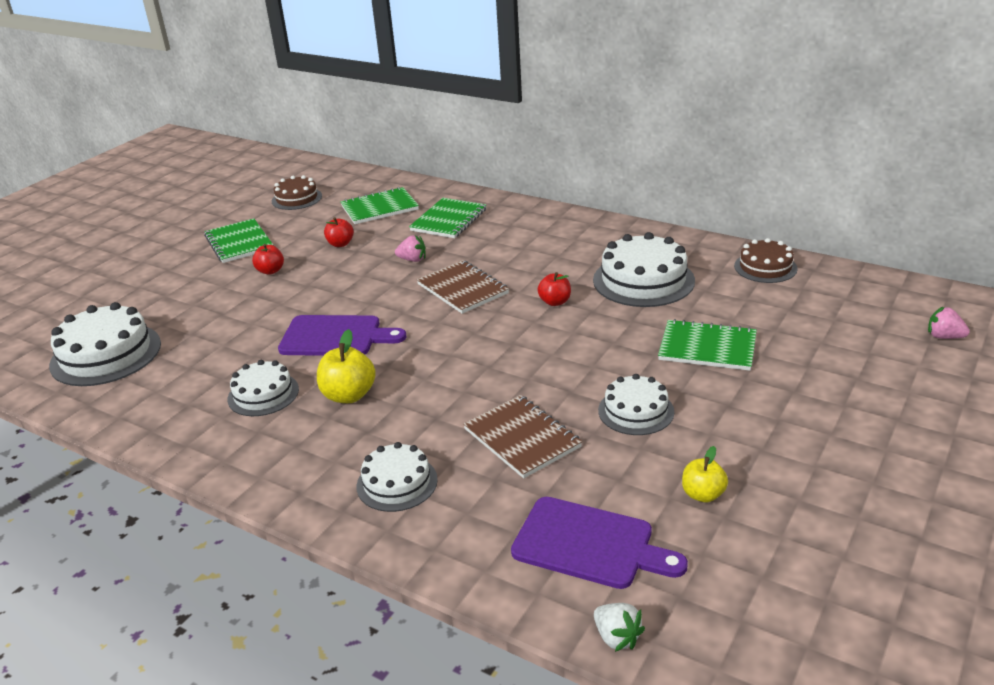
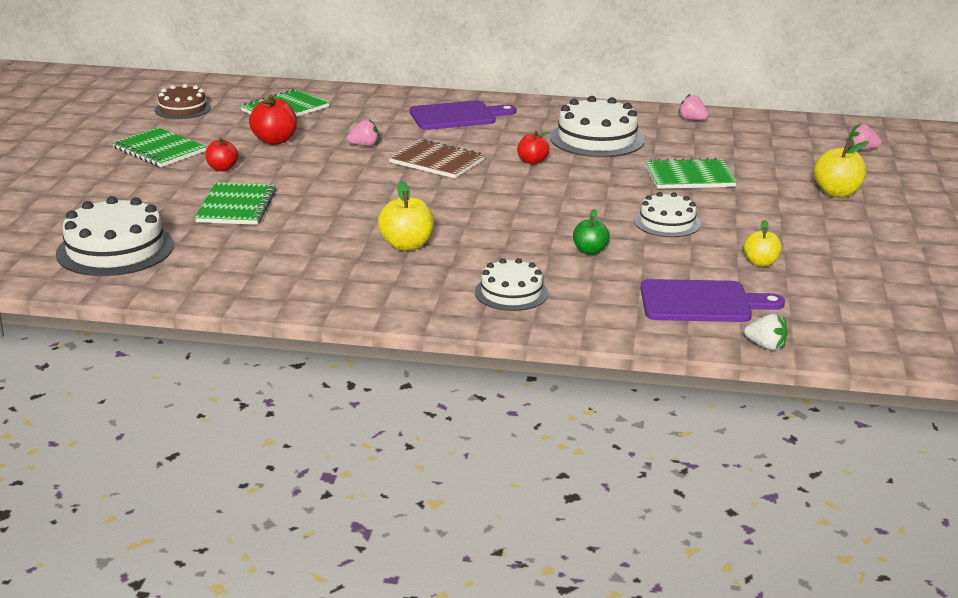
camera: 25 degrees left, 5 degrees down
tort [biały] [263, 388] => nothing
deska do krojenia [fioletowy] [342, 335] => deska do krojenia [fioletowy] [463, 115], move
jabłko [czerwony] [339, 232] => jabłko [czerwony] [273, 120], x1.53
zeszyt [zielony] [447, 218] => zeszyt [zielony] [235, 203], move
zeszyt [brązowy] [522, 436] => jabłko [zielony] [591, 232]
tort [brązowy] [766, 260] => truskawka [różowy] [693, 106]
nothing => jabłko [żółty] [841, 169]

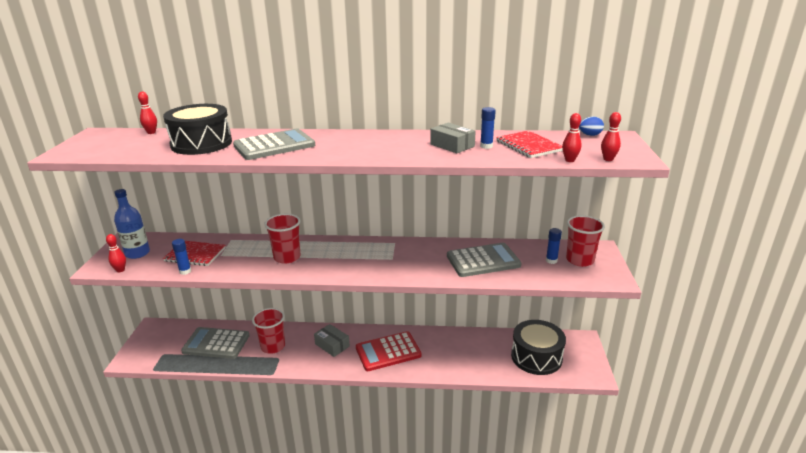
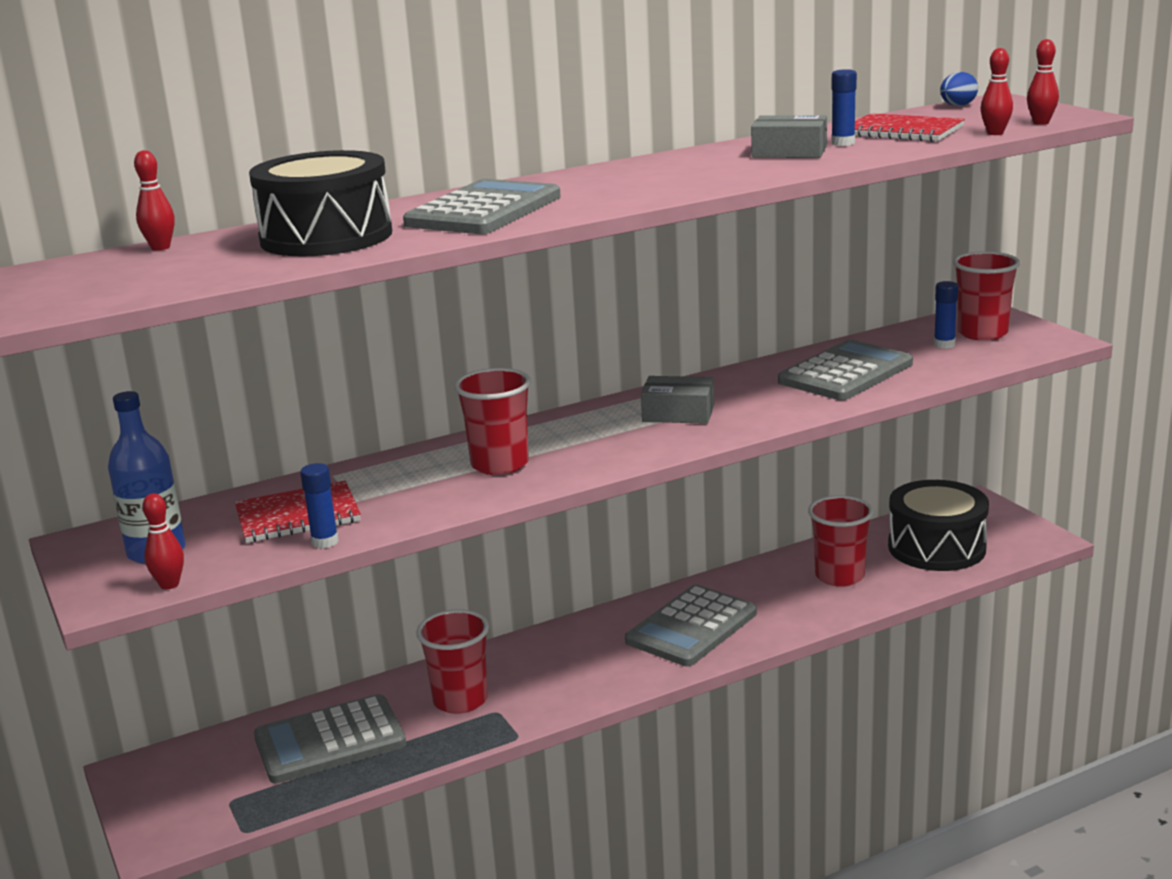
camera: 30 degrees left, 5 degrees down
pudełko [szary] [332, 340] => pudełko [szary] [677, 400], move
kalkulator [czerwony] [389, 351] => kalkulator [szary] [691, 625]
nothing => szklanka [czerwony] [841, 541]

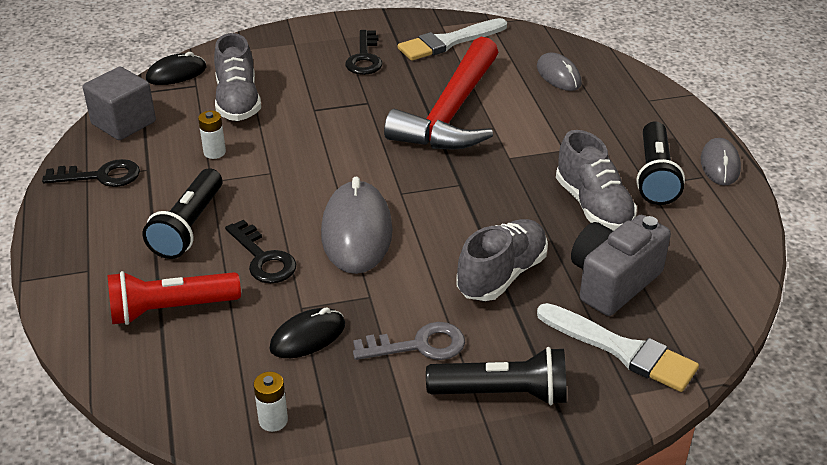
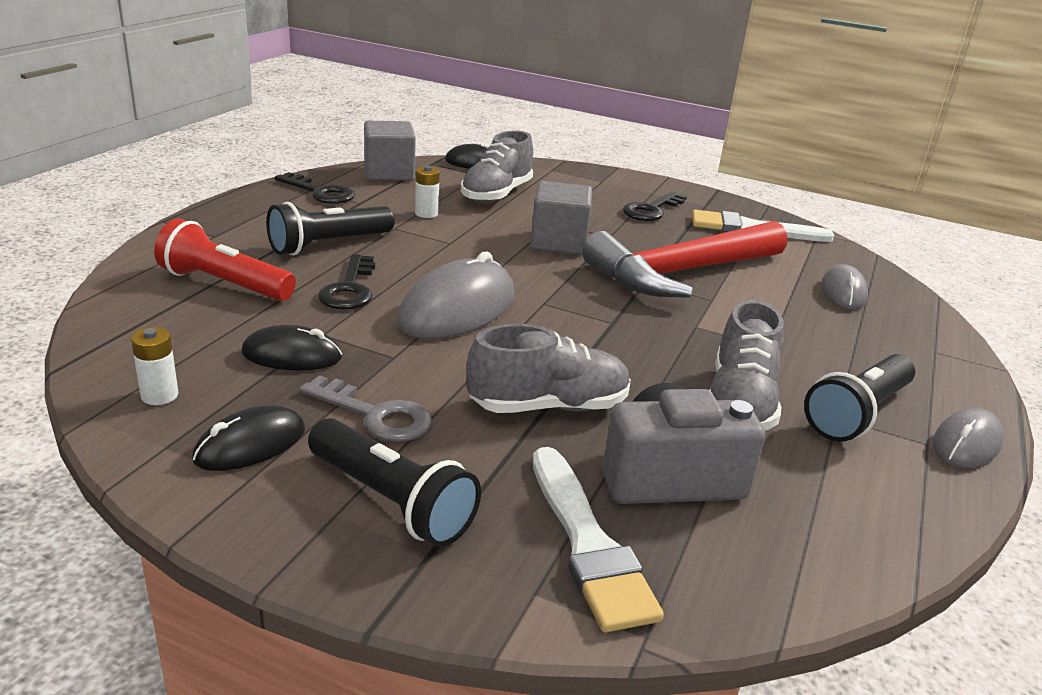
camera: 35 degrees right, 10 degrees down
nothing => myszka [czarny] [248, 438]
nothing => sześcian [szary] [561, 218]

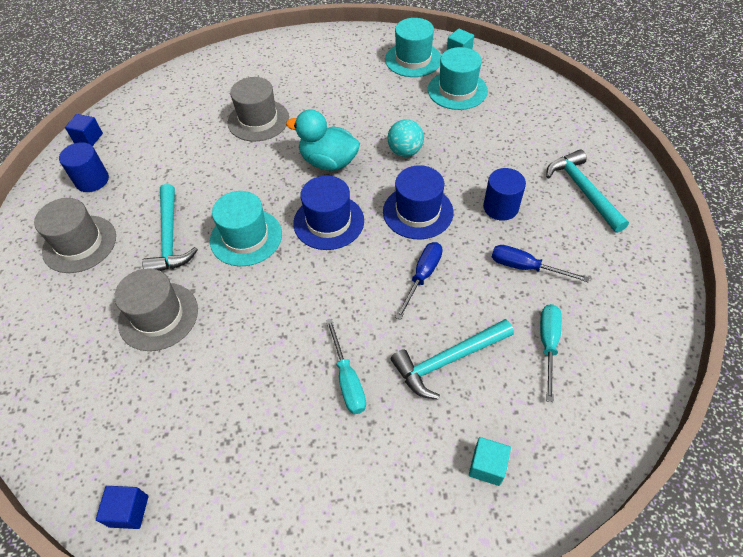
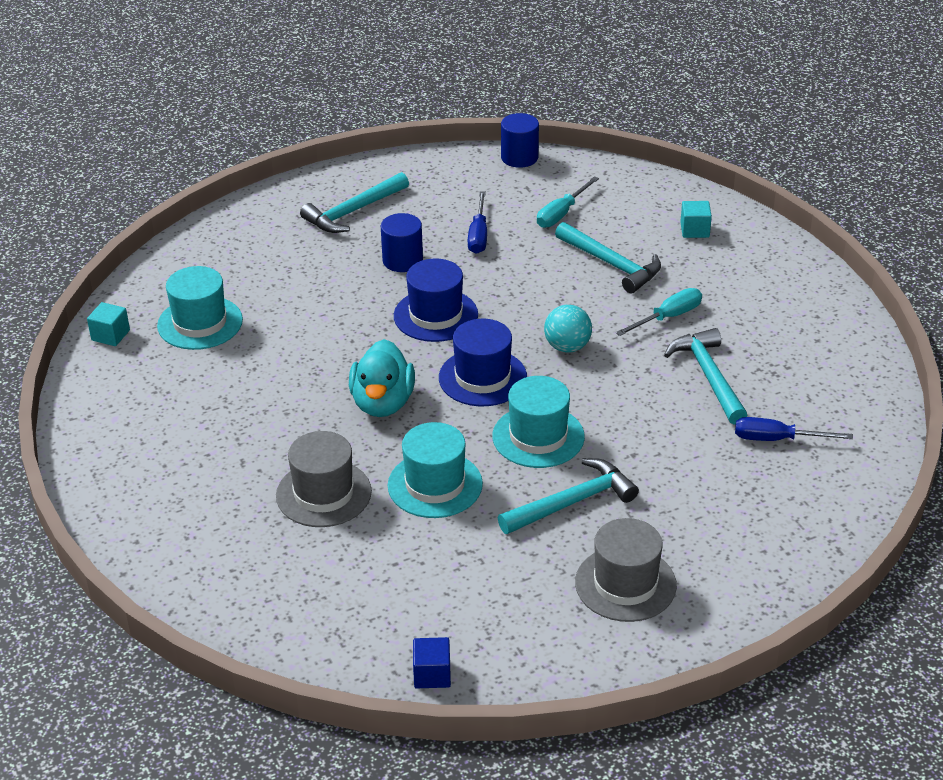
camera: 110 degrees left, 15 degrees down
walec [niebieski] [84, 167] => walec [niebieski] [520, 140], move
sześcian [niebieski] [122, 507] => nothing
kapelusz [szary] [156, 310] => nothing
kapelusz [turkusowy] [413, 47] => kapelusz [turkusowy] [435, 470], move
piłka [turkusowy] [405, 138] => piłka [turkusowy] [568, 328], move
śrubokręt [niebieski] [419, 281] => śrubokręt [niebieski] [794, 429], move
śrubokręt [turkusowy] [551, 353] => śrubokręt [turkusowy] [568, 202], 45 degrees counterclockwise
nothing => młotek [turkusowy] [705, 376]

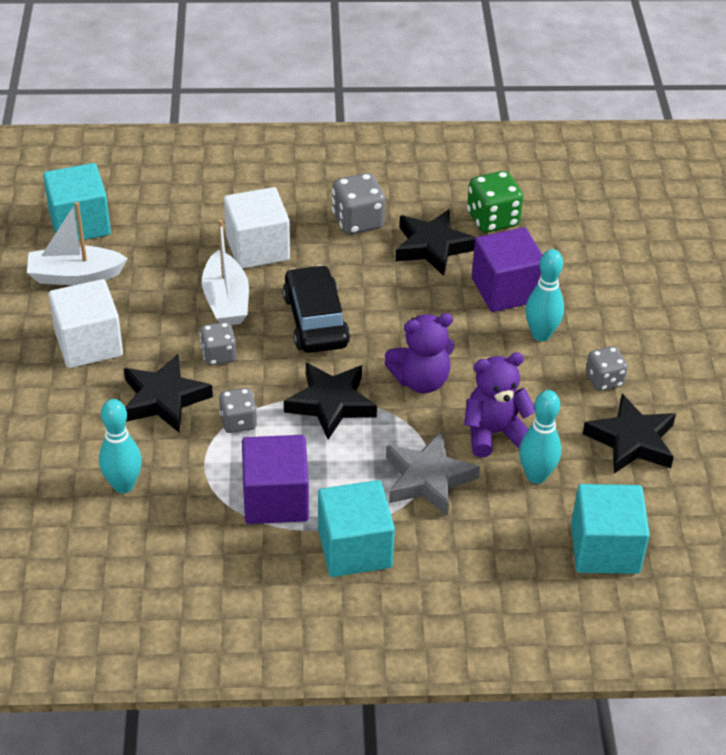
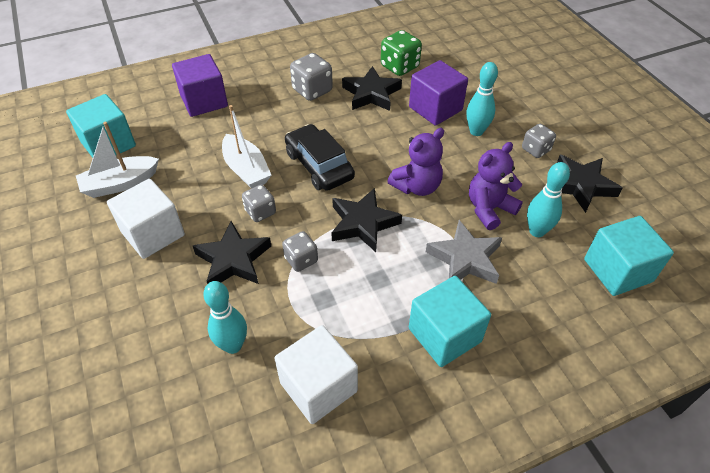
camera: 20 degrees left, 5 degrees up
sześcian [biały] [257, 228] => sześcian [biały] [316, 374], move
sześcian [fioletowy] [275, 479] => sześcian [fioletowy] [200, 85], move

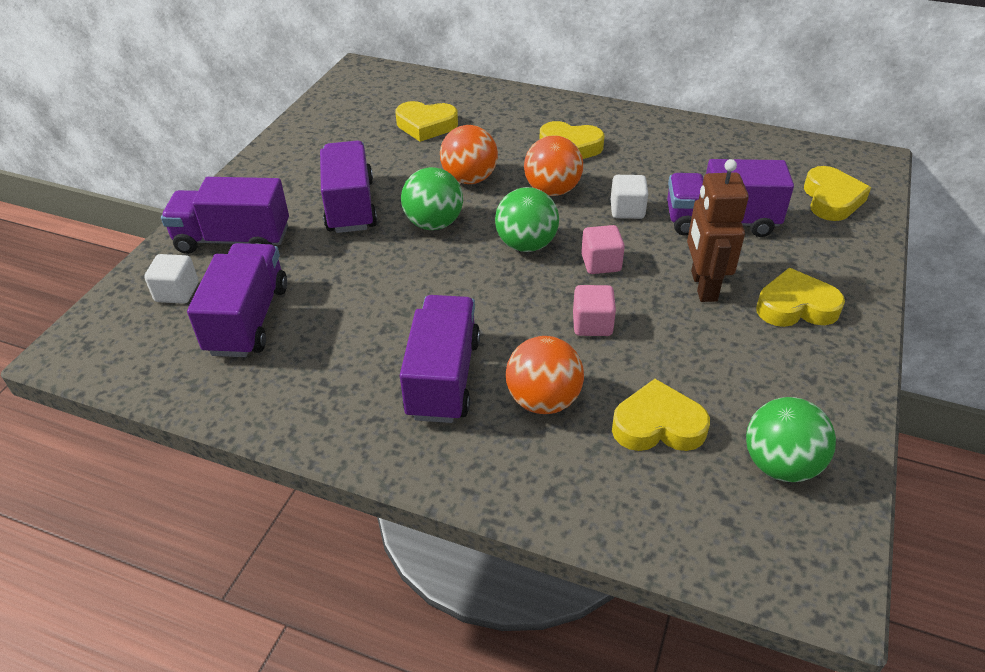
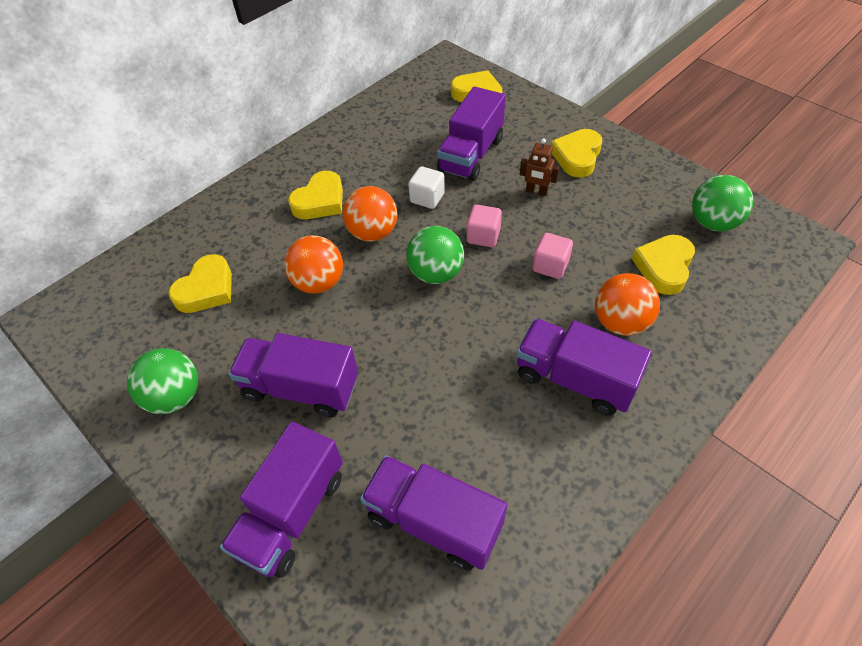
camera: 65 degrees left, 10 degrees up
sześcian [biały] [171, 279] => nothing
piłka [zielony] [432, 198] => piłka [zielony] [162, 381], move
robot [brązowy] [718, 230] => robot [brązowy] [539, 167], x0.57

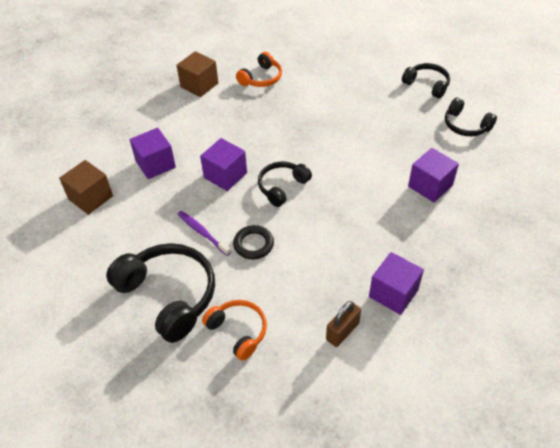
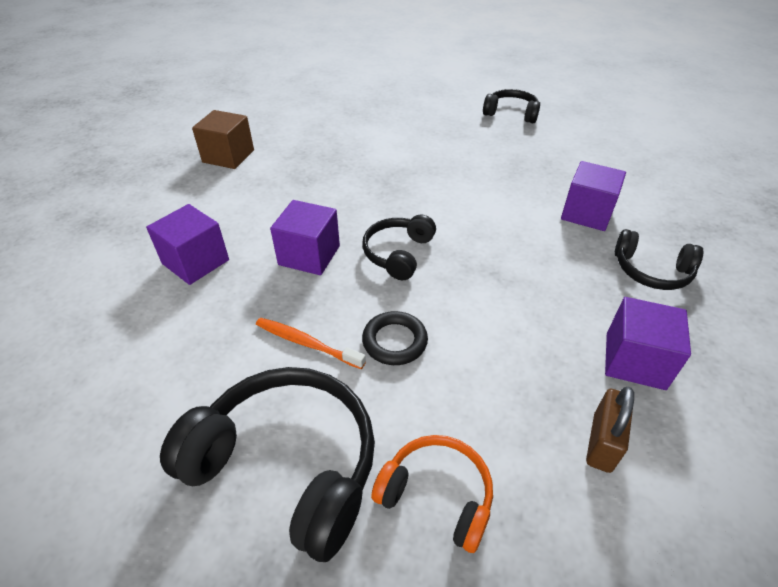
camera: 20 degrees left, 5 degrees down
sześcian [brązowy] [86, 187] => nothing
szczoteczka do zębów [fioletowy] [204, 233] => szczoteczka do zębów [pomarańczowy] [311, 343]
słuchawki [pomarańczowy] [259, 69] => nothing
słuchawki [czarny] [471, 117] => słuchawki [czarny] [659, 259], move

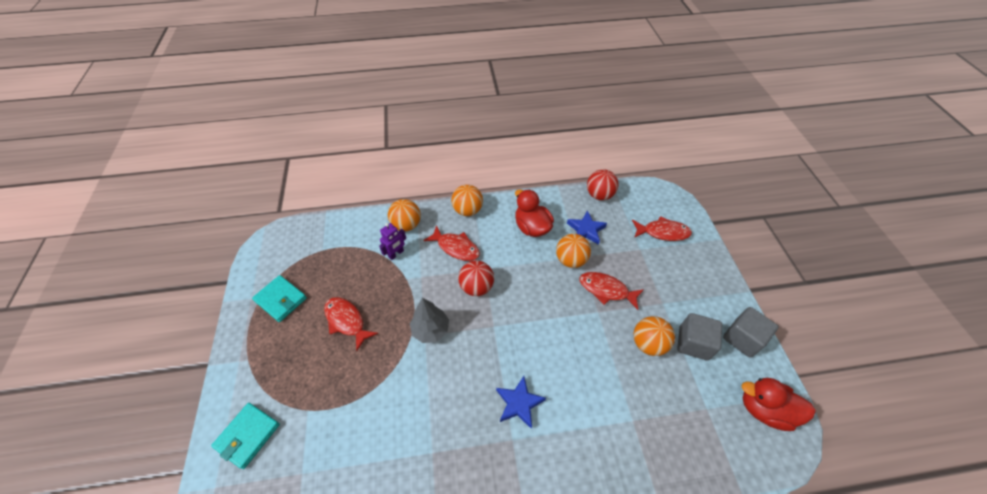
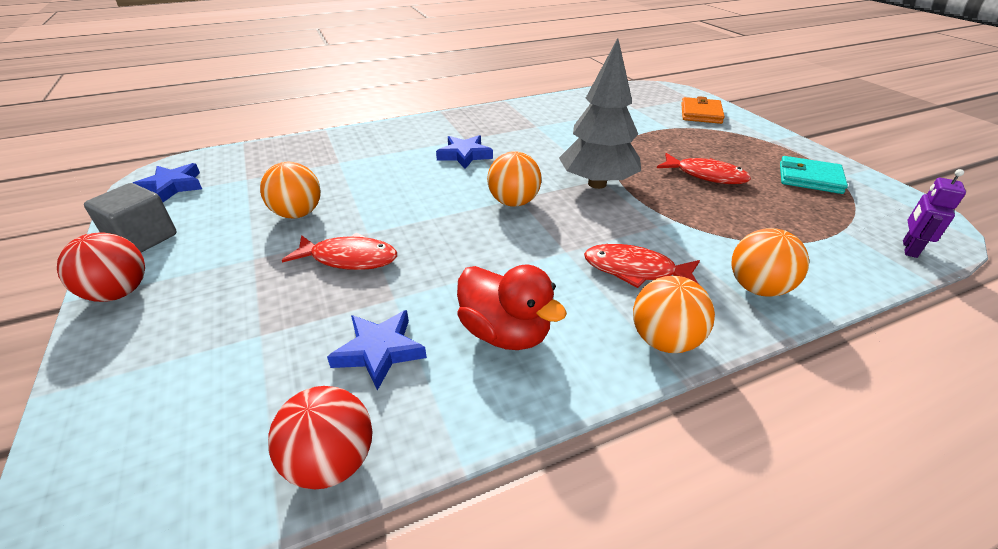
camera: 165 degrees right, 15 degrees down
portfel [turkusowy] [245, 436] => portfel [pomarańczowy] [703, 110]
robot [fioletowy] [392, 241] => robot [fioletowy] [934, 213], move
drzewko [szary] [429, 320] => drzewko [szary] [600, 113], x1.53
piłka [czerwony] [476, 278] => piłka [czerwony] [101, 267], move
piłka [pomarańczowy] [573, 251] => piłka [pomarańczowy] [514, 179], move
ryba [czerwony] [662, 228] => nothing
sześcian [szary] [699, 337] => nothing
kaczka [czerwony] [779, 404] => gwiazda [niebieski] [167, 182]

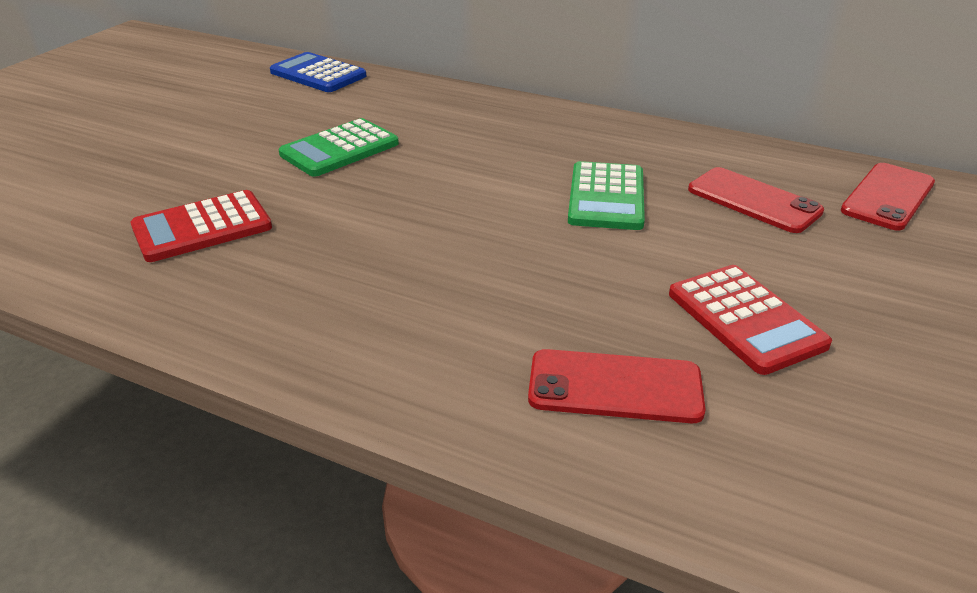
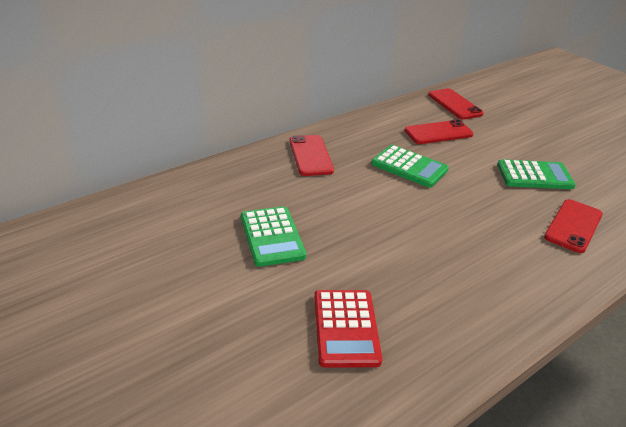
camera: 65 degrees left, 0 degrees up
kalkulator [niebieski] [318, 72] => nothing
kalkulator [czerwony] [750, 320] => kalkulator [zielony] [536, 174]
nothing => telefon [czerwony] [311, 155]

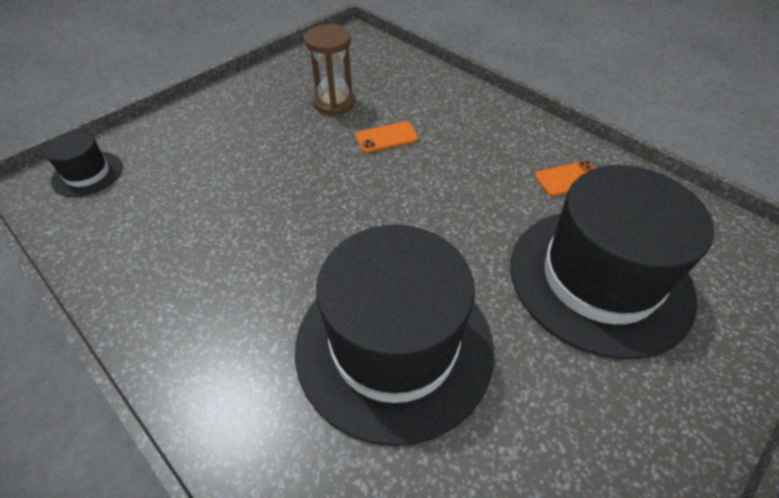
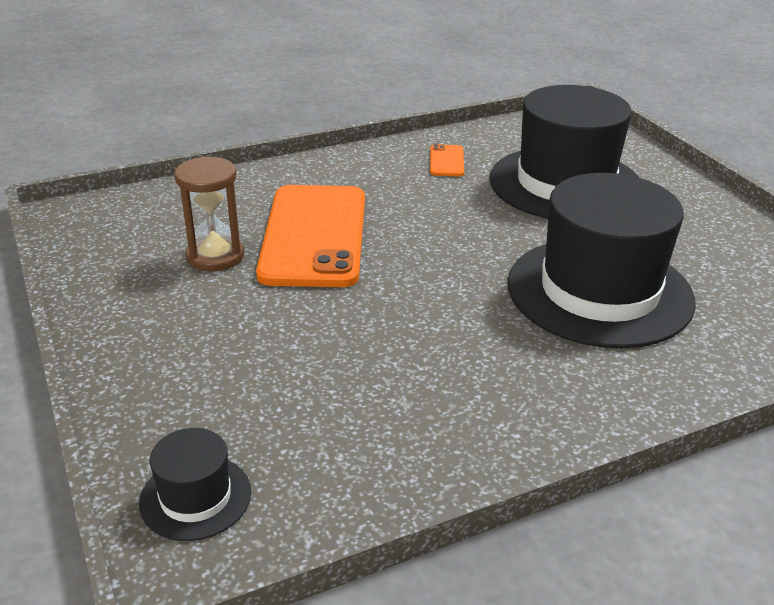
camera: 70 degrees left, 15 degrees down
telefon [pomarańczowy] [387, 137] => telefon [pomarańczowy] [310, 236], x2.46

